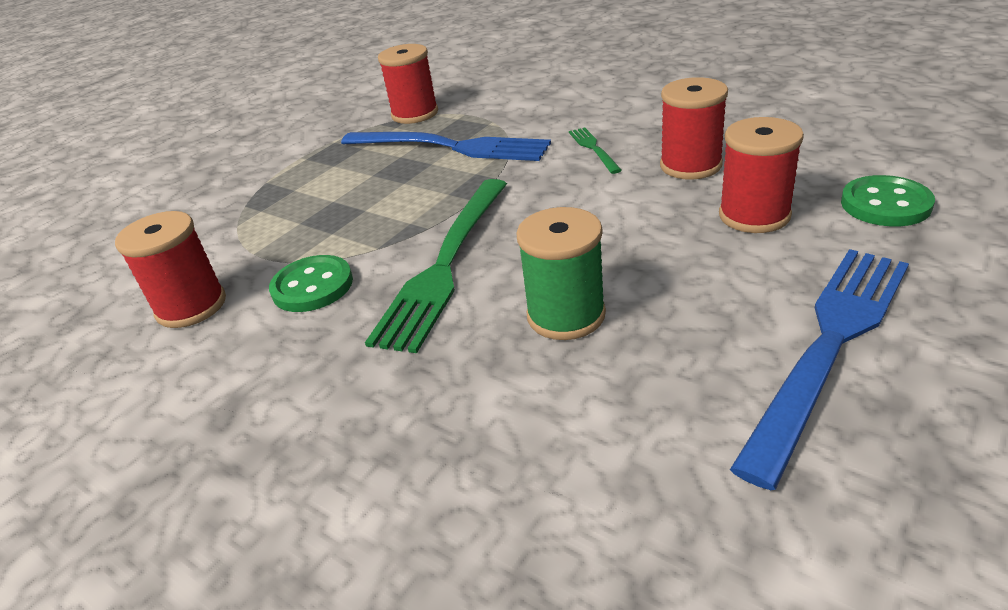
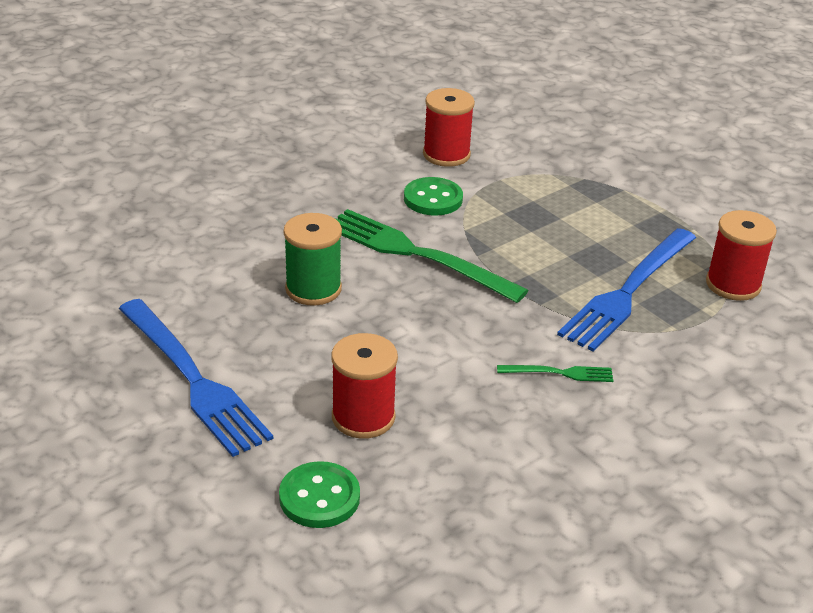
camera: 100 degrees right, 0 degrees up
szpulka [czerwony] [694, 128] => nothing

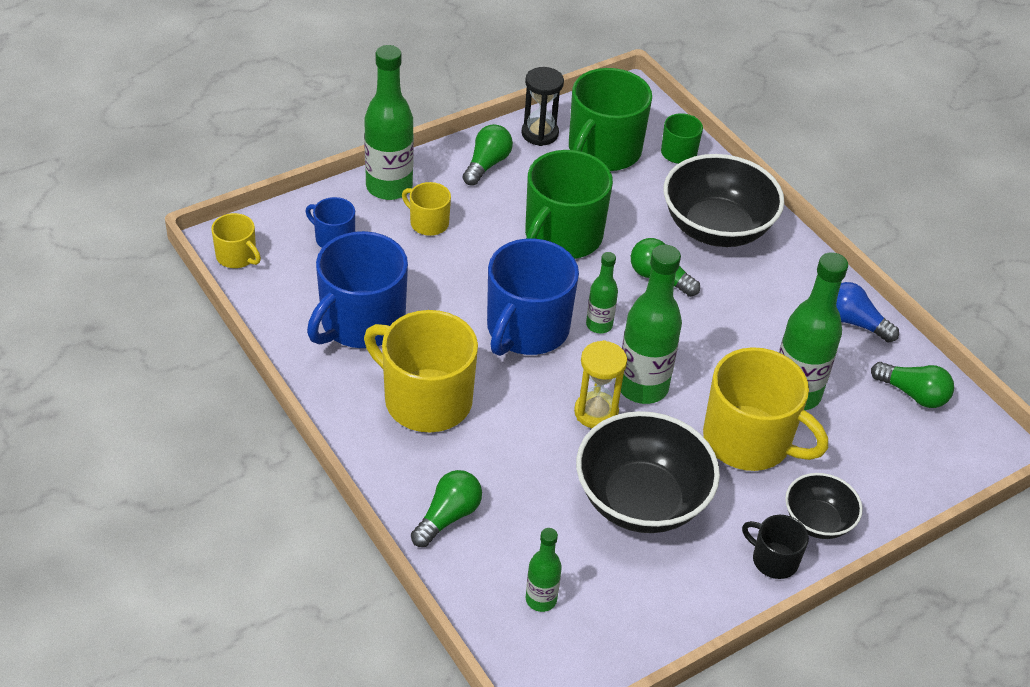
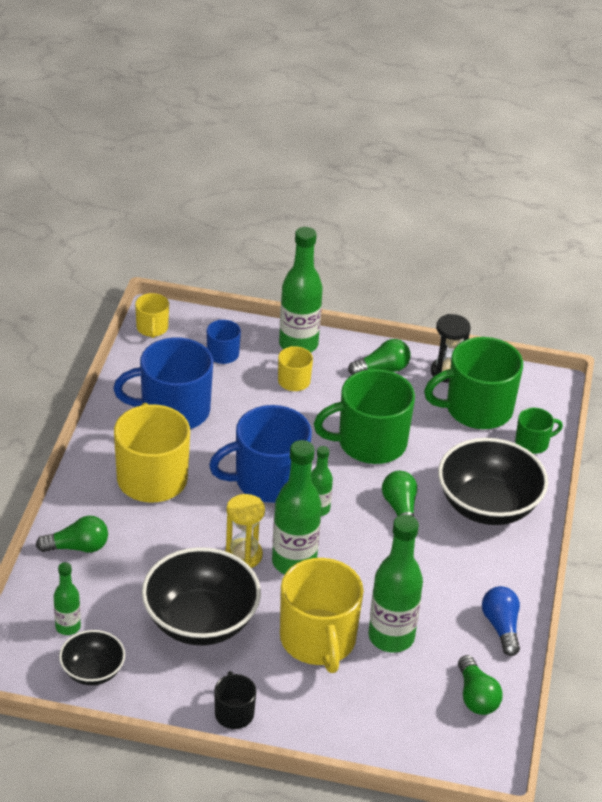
camera: 45 degrees right, 5 degrees down
miska [czarny] [824, 506] => miska [czarny] [92, 657], move

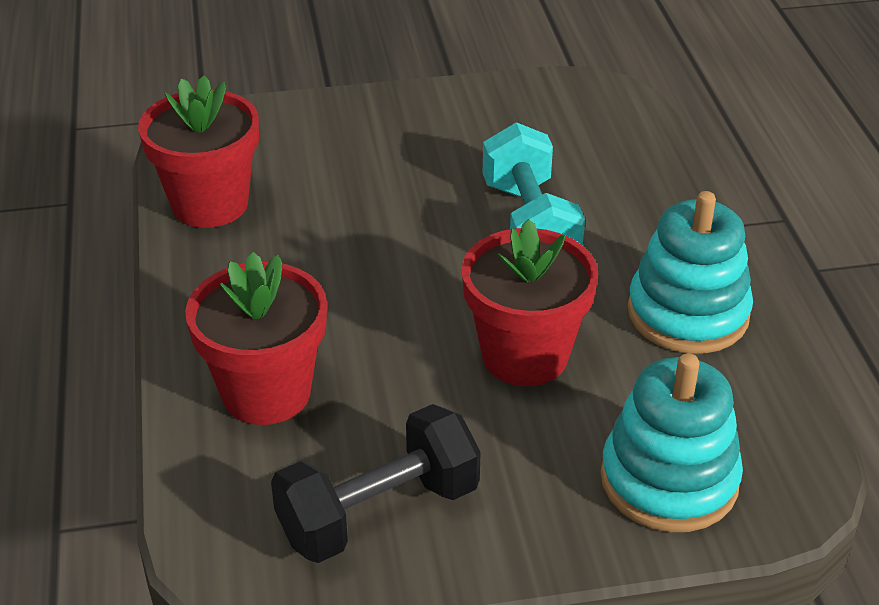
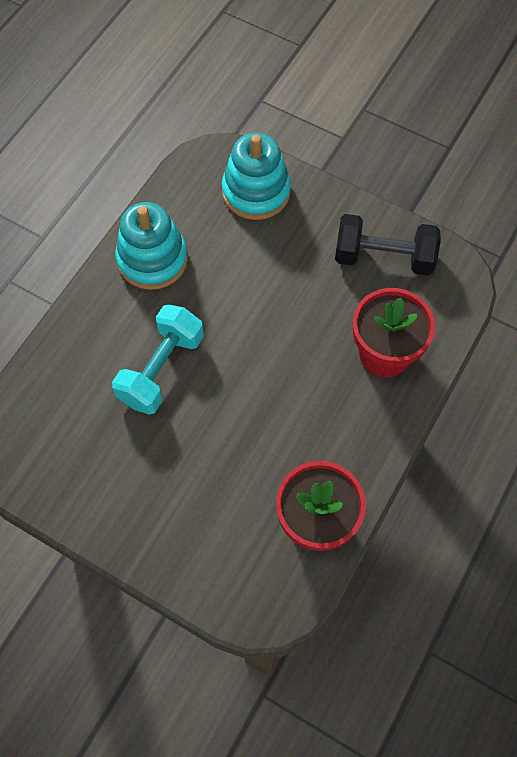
camera: 140 degrees left, 25 degrees up
doniczka [czerwony] [530, 302] => nothing

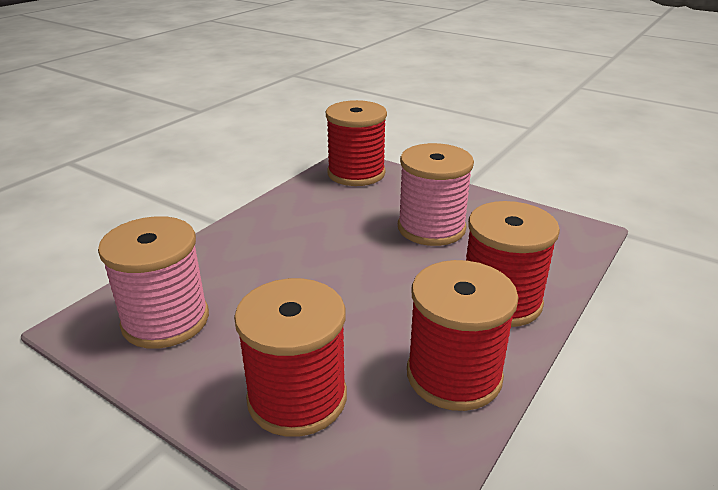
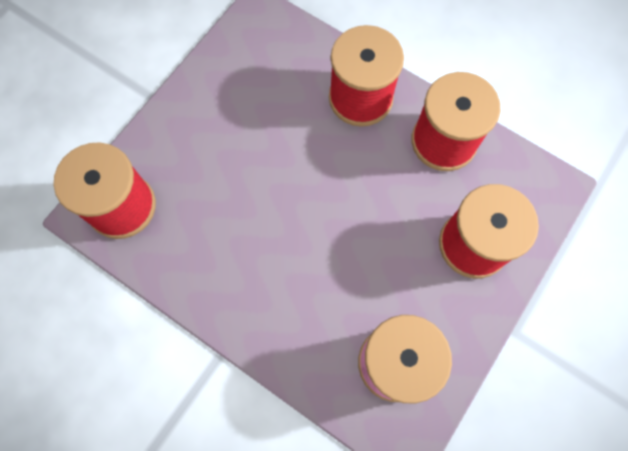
camera: 90 degrees left, 40 degrees up
szpulka [różowy] [436, 194] => nothing

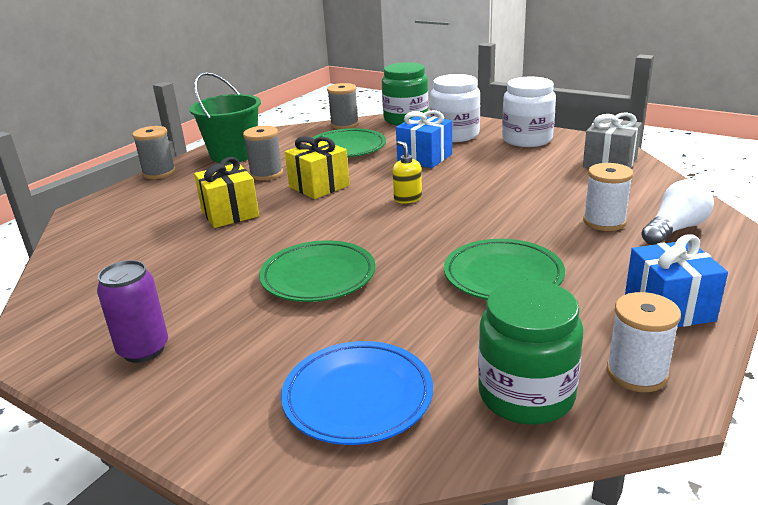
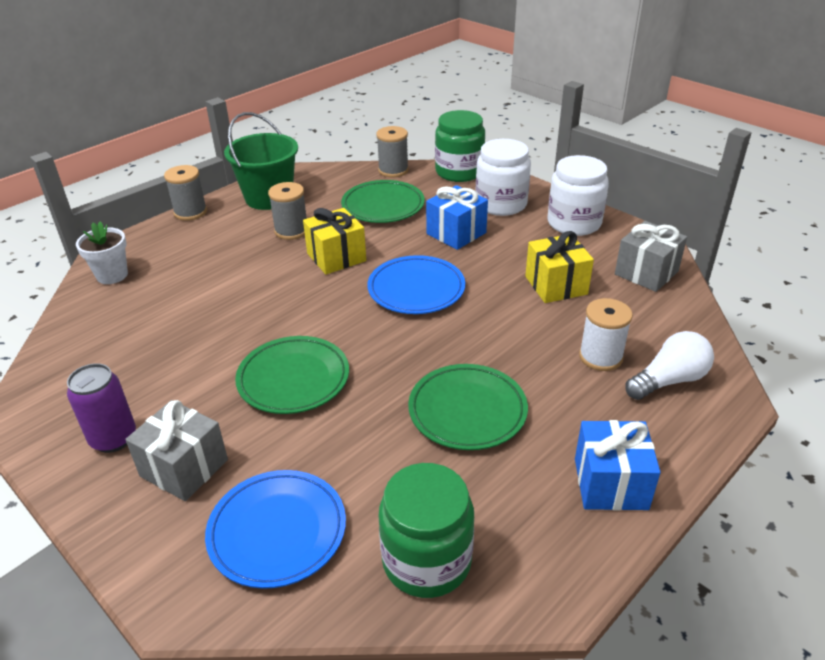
camera: 10 degrees right, 10 degrees up
prezent [żółty] [226, 192] => prezent [żółty] [559, 267], move
dozownik mydła [żółty] [407, 172] => talerz [niebieski] [416, 284]
szpulka [biały] [644, 342] => nothing
nothing => doniczka [biały] [102, 252]
nothing => prezent [szary] [176, 450]

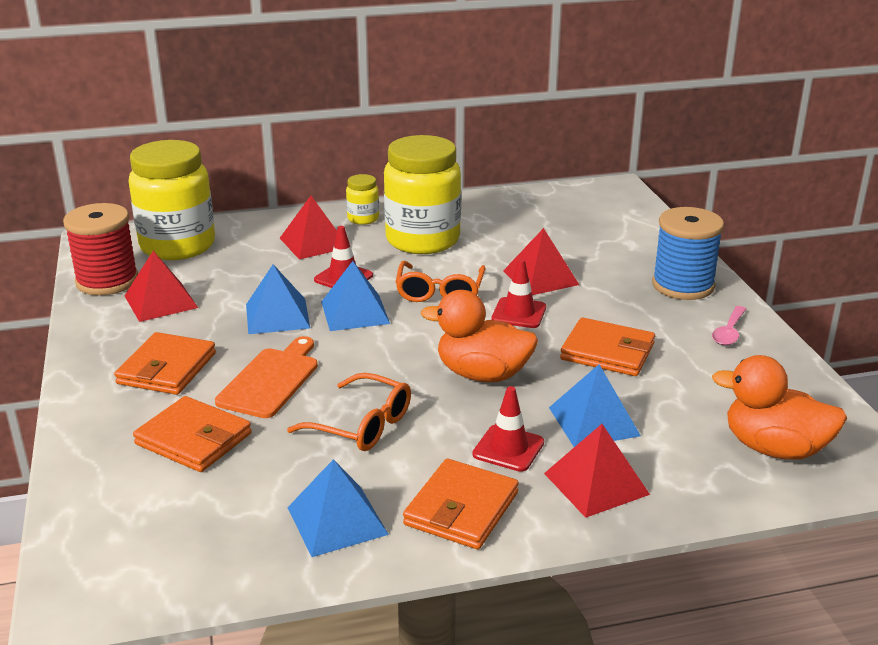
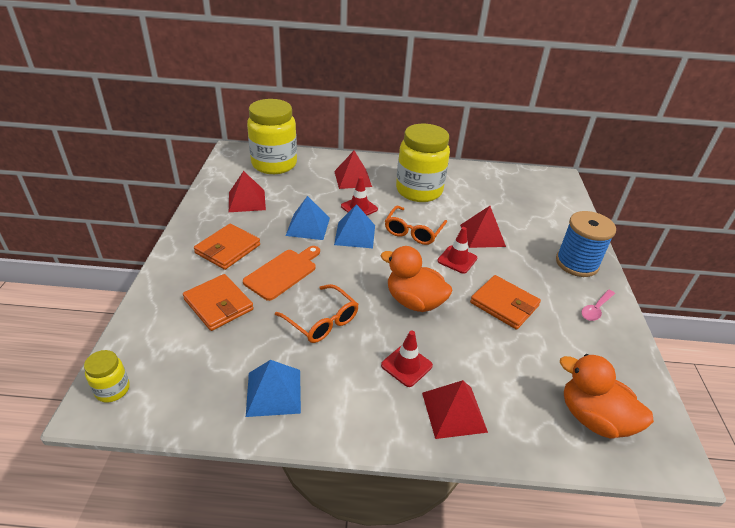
camera: 15 degrees right, 10 degrees up
szpulka [czerwony] [100, 249] => nothing
słoik [żółty] [362, 199] => słoik [żółty] [107, 376], move
portfel [pomarańczowy] [461, 504] => nothing
piramida [niebieski] [595, 405] => nothing

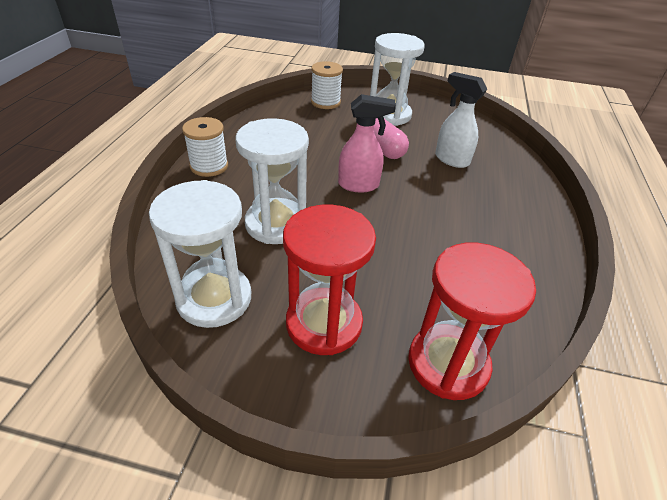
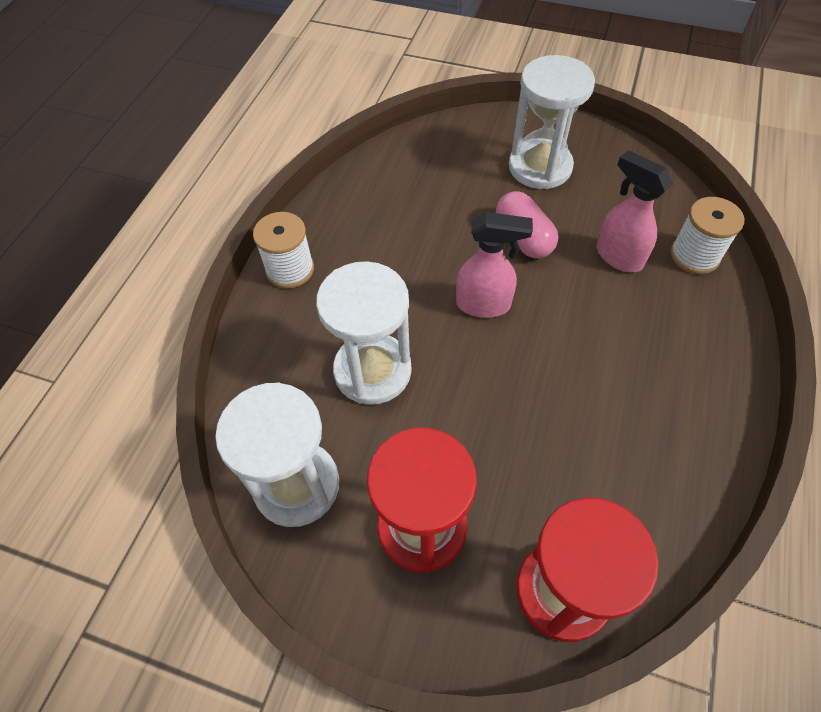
camera: 10 degrees right, 15 degrees up
szpulka [biały] [327, 85] => szpulka [biały] [708, 235], move
spryskiwacz [biały] [461, 120] => spryskiwacz [różowy] [635, 211]

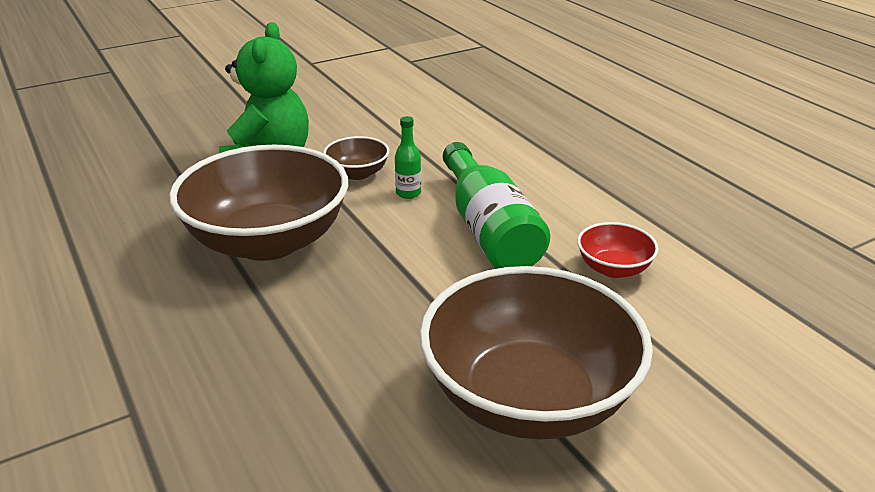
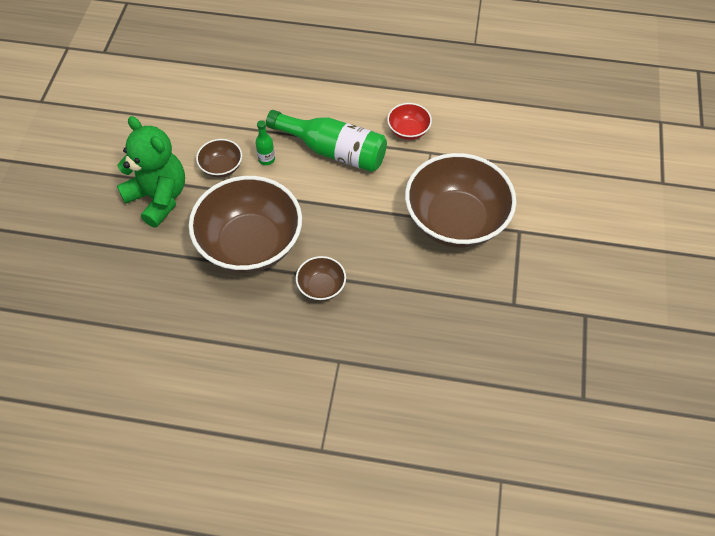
camera: 50 degrees left, 25 degrees up
nothing => miska [brązowy] [321, 278]

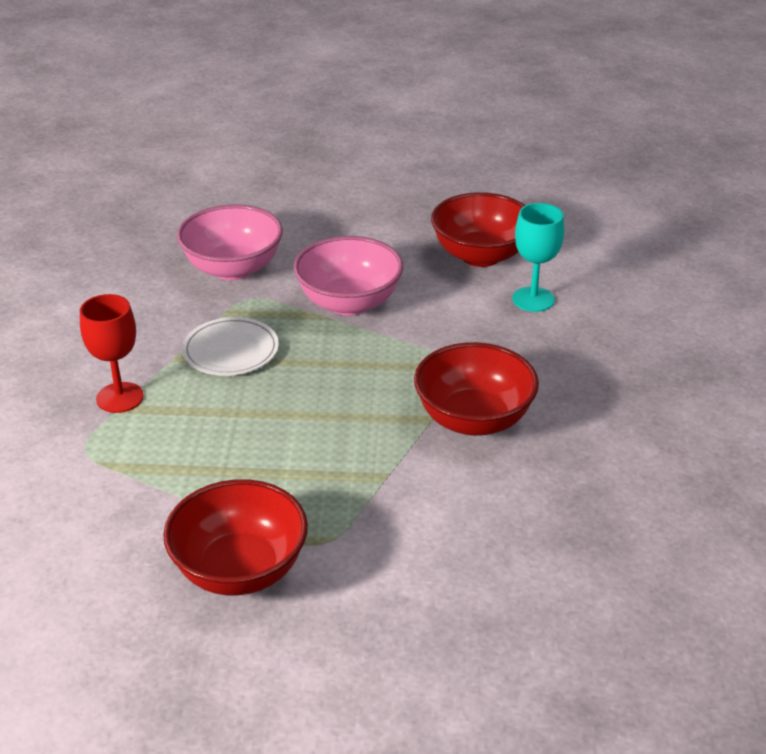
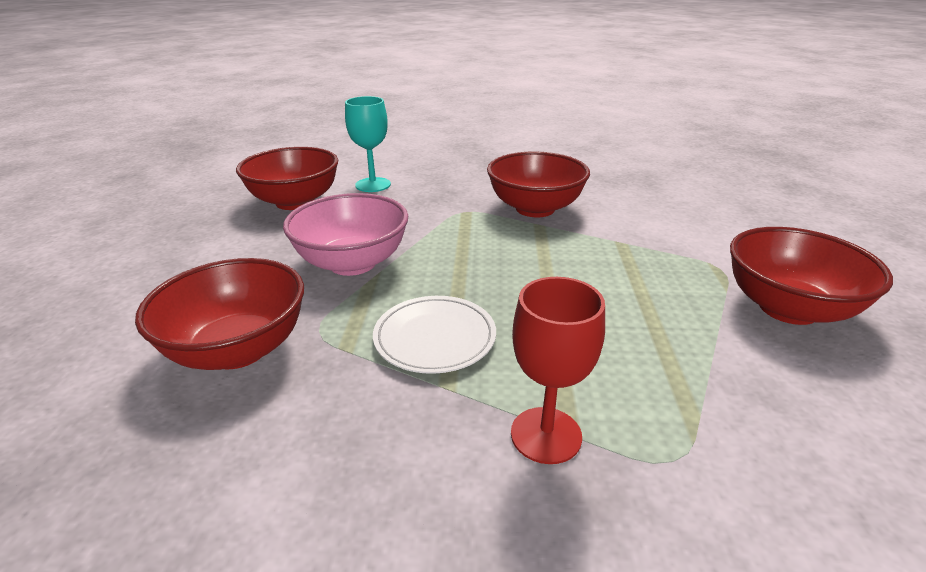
camera: 90 degrees left, 5 degrees down
miska [różowy] [230, 242] => miska [czerwony] [219, 314]

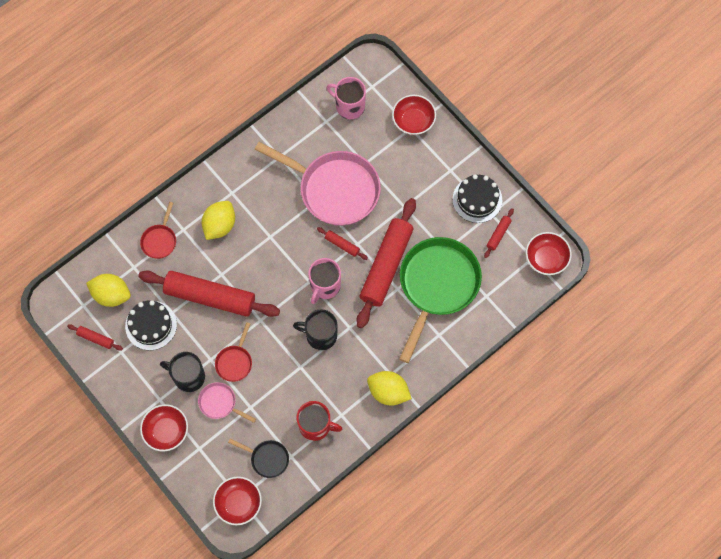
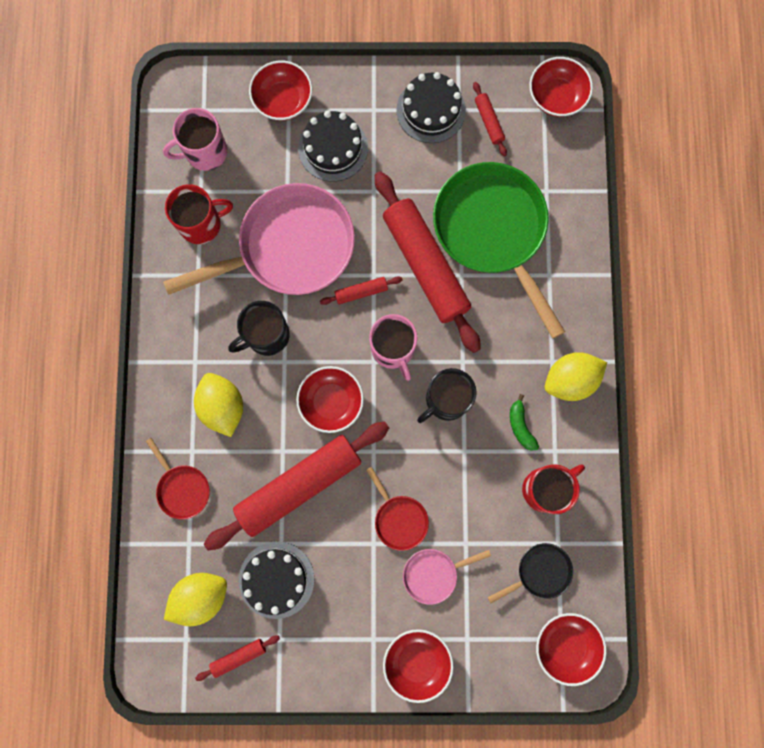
camera: 50 degrees left, 10 degrees up
kubek [czarny] [182, 372] => kubek [czarny] [259, 328], move
nothing => kubek [czerwony] [199, 214]
nothing => miska [czerwony] [330, 399]
nothing => tort [czarny] [333, 146]
nothing => banan [zielony] [524, 422]

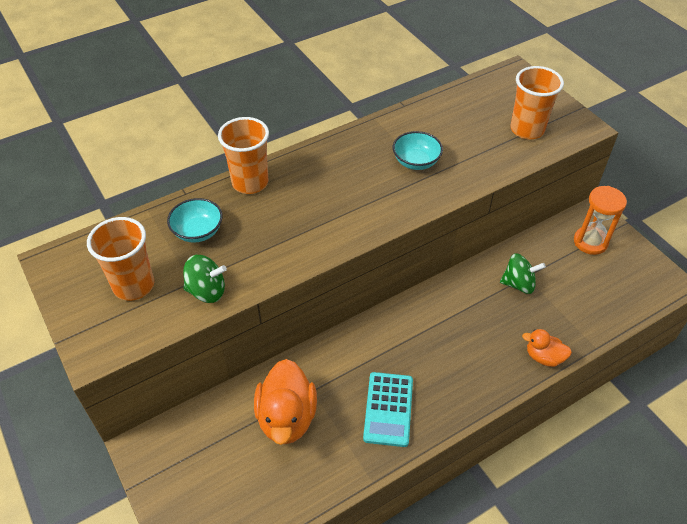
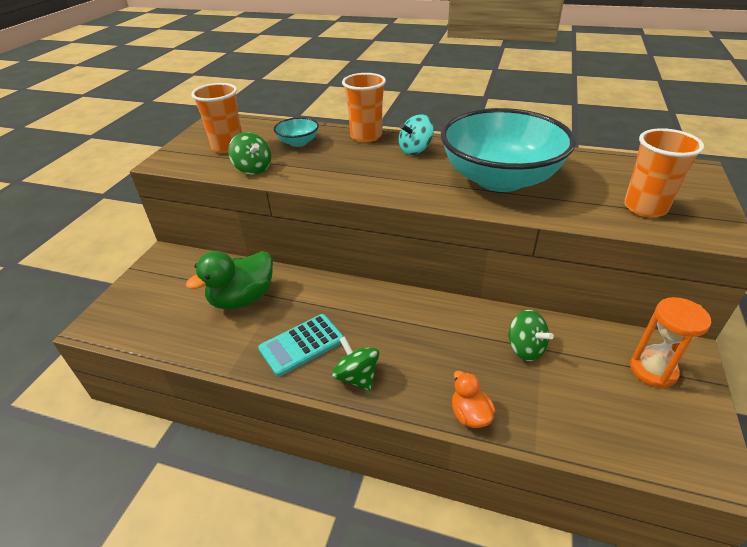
camera: 50 degrees right, 10 degrees down
kaczka [pomarańczowy] [285, 402] => kaczka [zielony] [229, 280]
miska [turkusowy] [418, 150] => miska [turkusowy] [508, 150], x2.41
nothing => bączek [zielony] [355, 363]
nothing => bączek [turkusowy] [416, 134]

